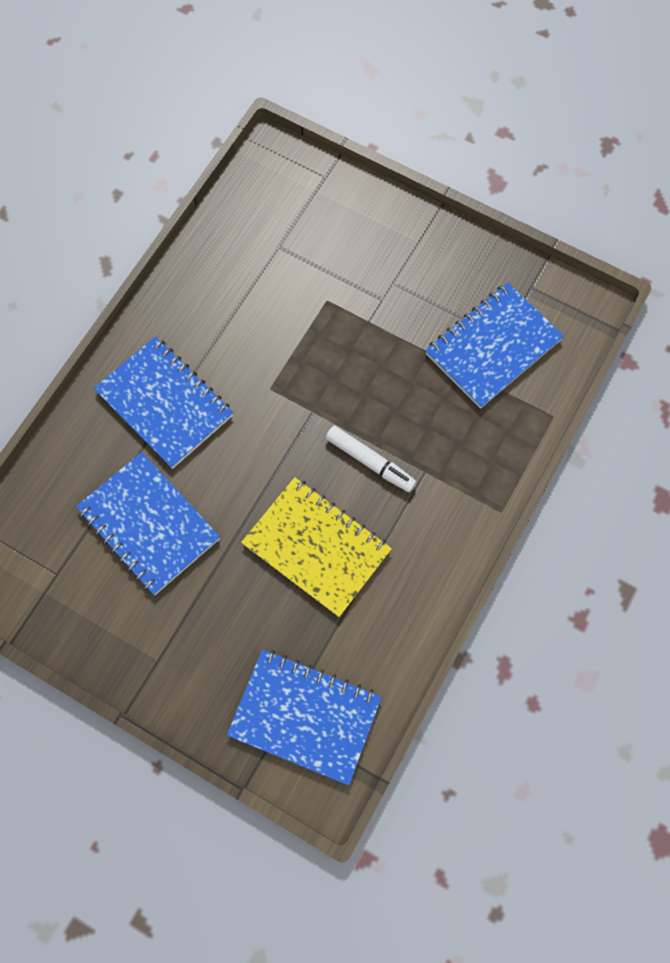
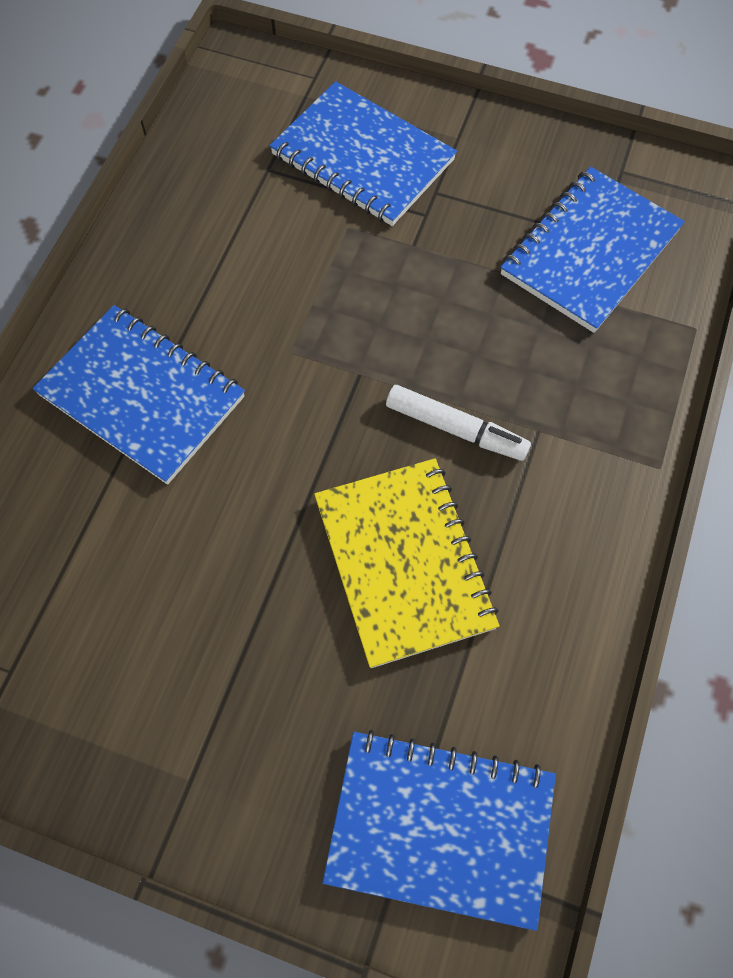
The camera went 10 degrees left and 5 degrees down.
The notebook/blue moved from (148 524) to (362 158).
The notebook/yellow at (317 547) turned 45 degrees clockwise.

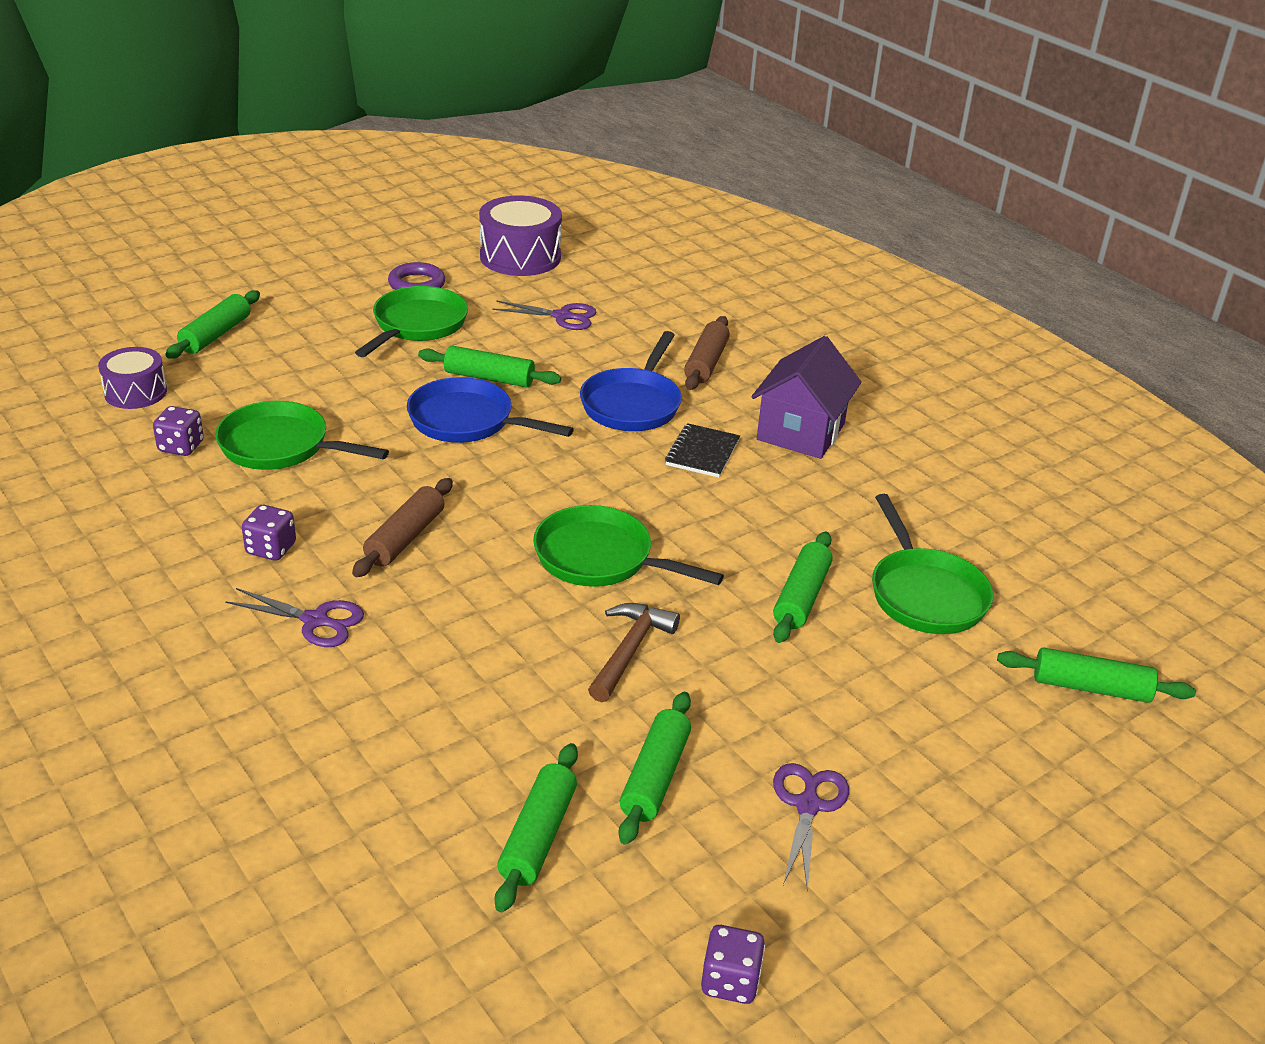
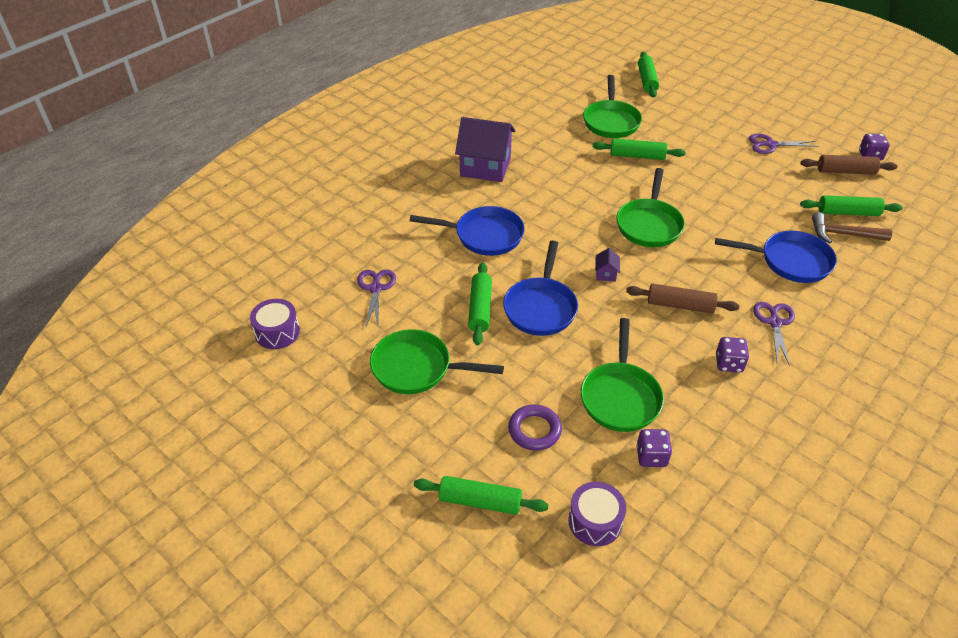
The camera went 100 degrees left and 10 degrees up.
The drum/purple at (520 257) changed to 0.62 times the size.
The ring/purple moved from (417 284) to (534 430).
The pan/green at (924 594) turned 120 degrees clockwise.
The house/purple at (606 274) appeared.
The pan/blue at (790 261) appeared.
The rolling pin/brown moved from (706 363) to (845 171).
The hammer/brown moved from (630 651) to (843 234).
The rolling pin/green at (655 777) disappeared.
The notebook/black at (702 453) disappeared.

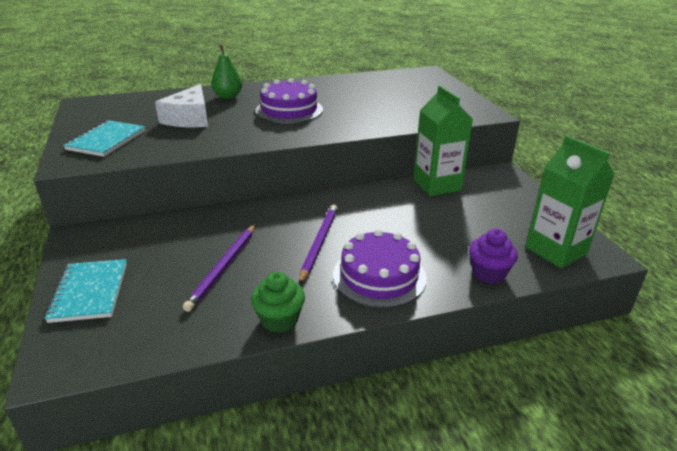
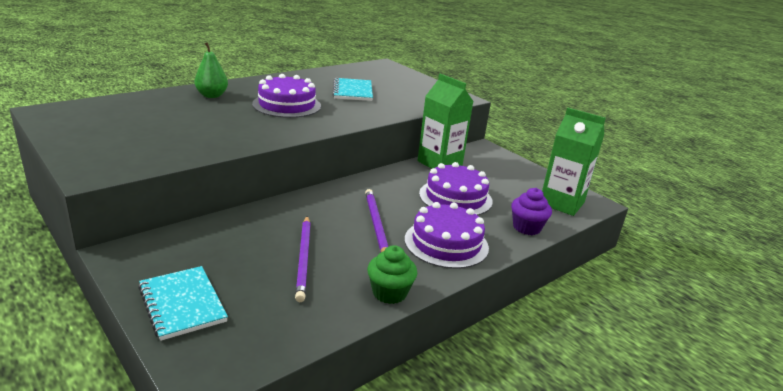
The camera went 25 degrees left and 5 degrees down.
The notebook/turquoise moved from (106 140) to (352 91).
The cake/purple at (455 197) appeared.
The cheese/white at (189 118) disappeared.

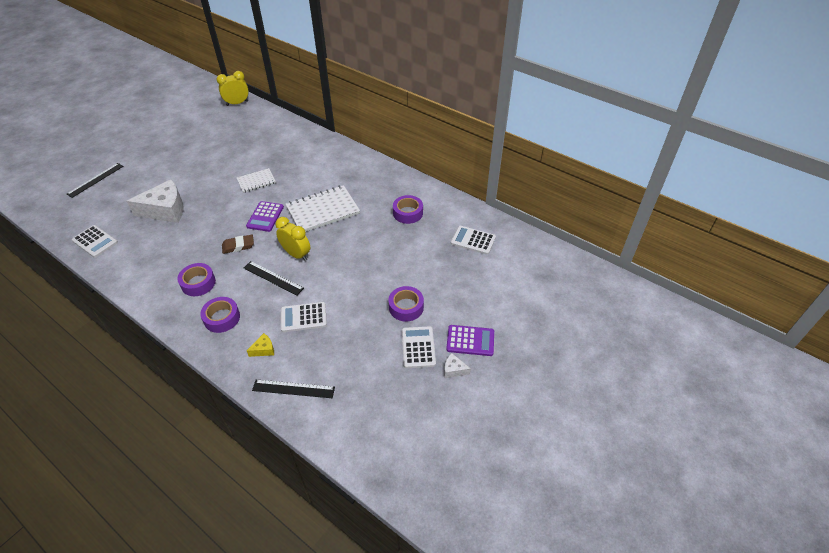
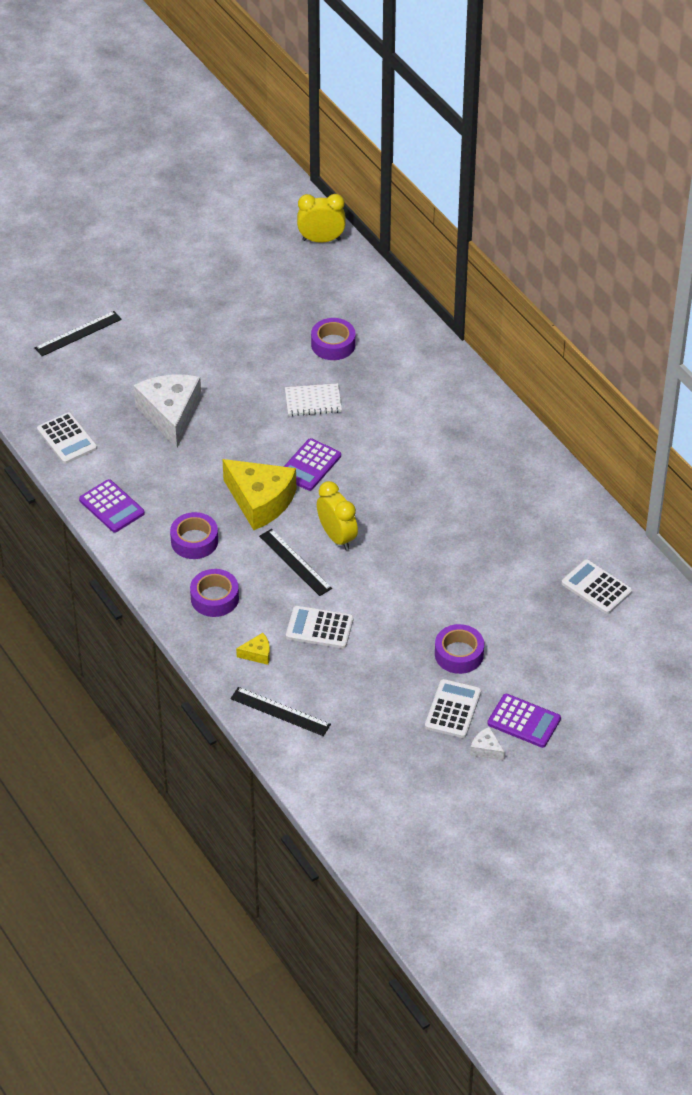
The camera went 20 degrees right and 0 degrees up.
The calculator/purple at (111 506) appeared.
The cheese/white at (165 210) turned 105 degrees counterclockwise.
The eraser/brown at (238 246) was replaced by the cheese/yellow at (260 501).
The tape/purple moved from (408 213) to (333 344).
The notebook/white at (323 210) disappeared.

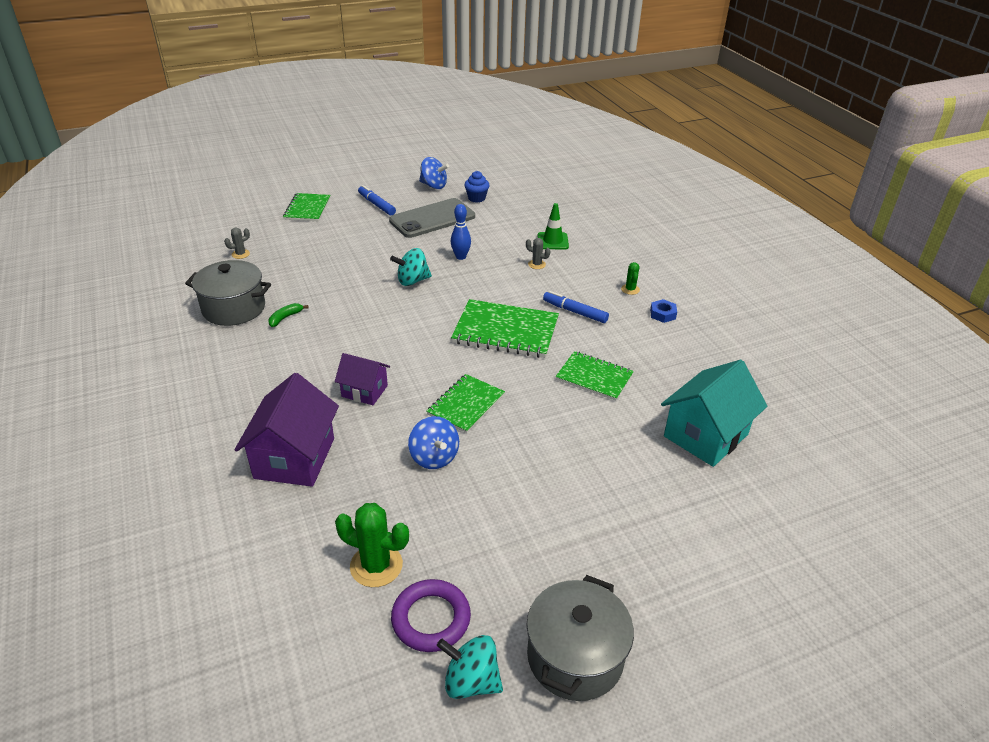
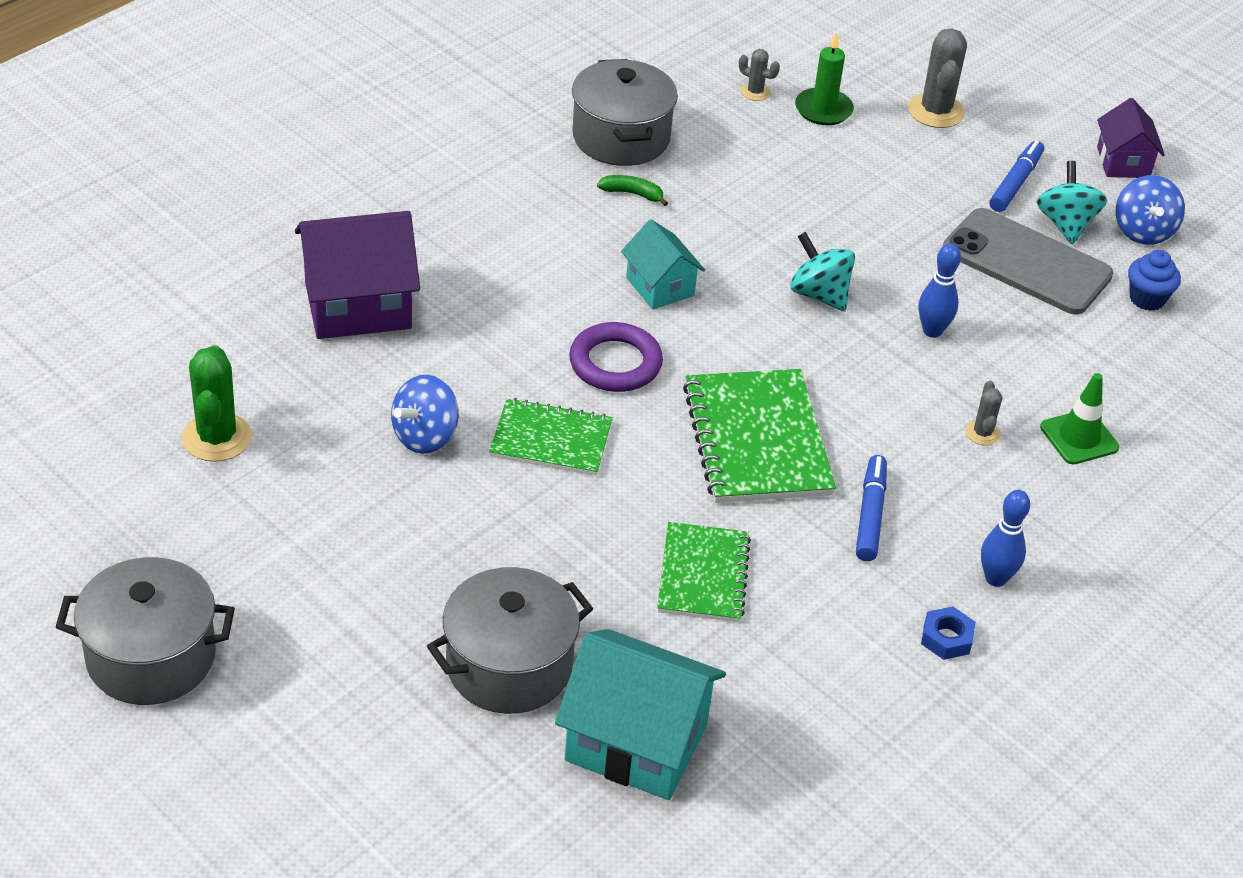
The camera went 65 degrees right and 5 degrees up.
The pot/grey at (509 666) appeared.
The ring/purple moved from (431 619) to (615 363).
The house/turquoise at (660 287) appeared.
The candle/green at (823 110) appeared.
The notebook/green at (307 209) was replaced by the cactus/grey at (936 111).
The cactus/green at (630 289) was replaced by the bowling pin/blue at (995 578).
The spinning top/turquoise moved from (471 681) to (1065 224).
The house/purple moved from (364 391) to (1123 162).

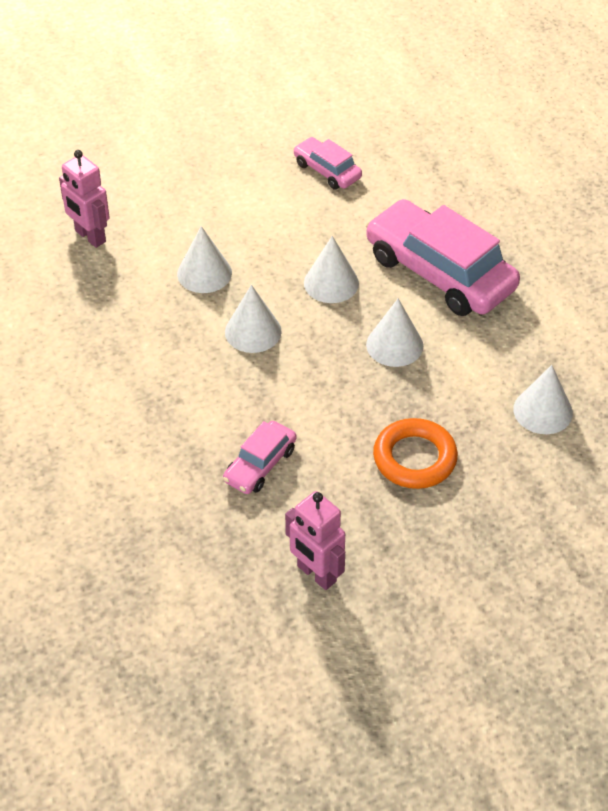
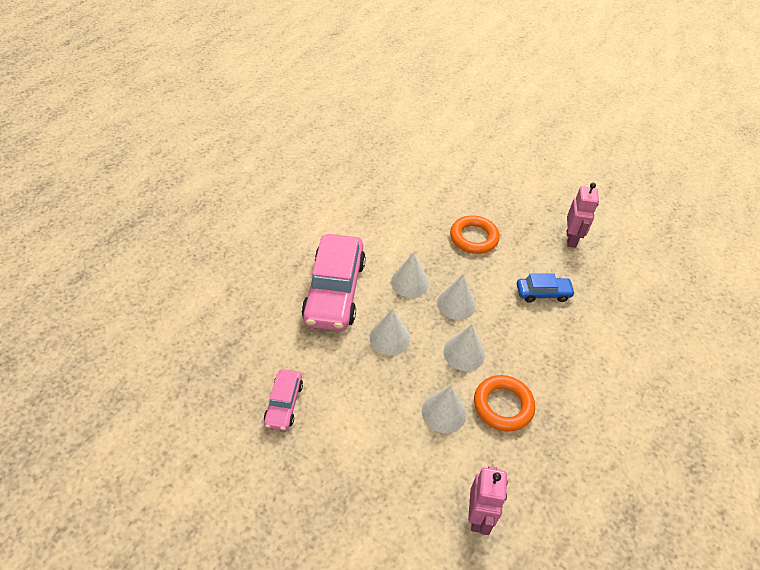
The camera went 130 degrees left and 0 degrees up.
The cone/white moved from (543 411) to (456 304).
The ring/orange at (503 405) appeared.
The car/pink at (260 465) became the car/blue at (543 293).

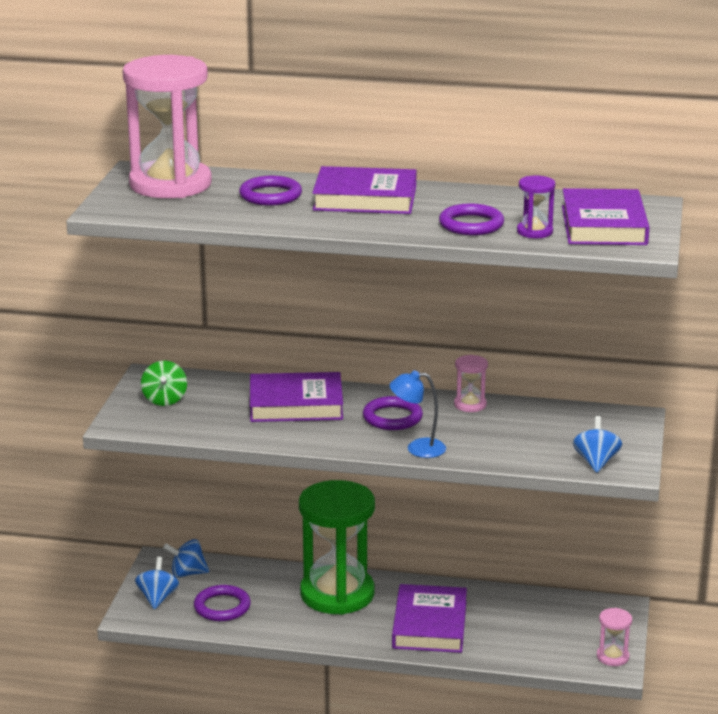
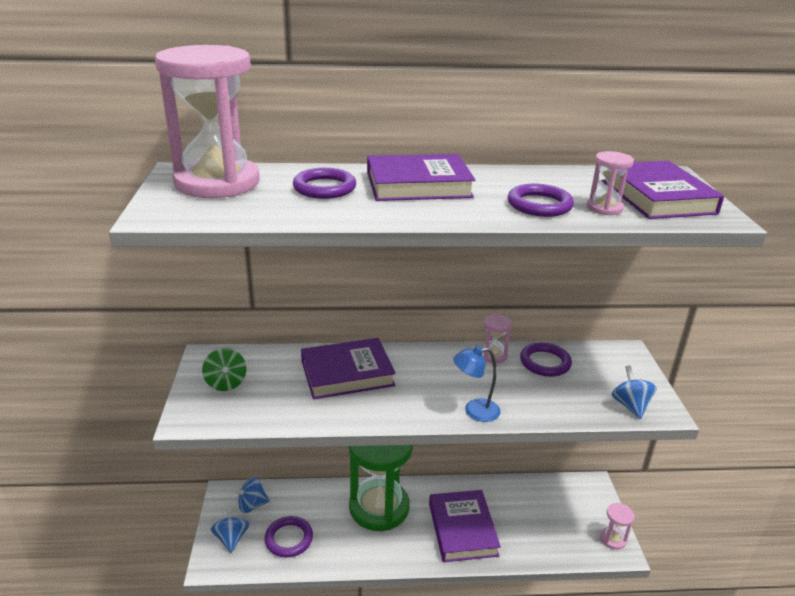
The camera went 15 degrees left and 5 degrees up.
The ring/purple moved from (392 417) to (545 362).
The hourglass/purple at (534 232) became the hourglass/pink at (604 208).

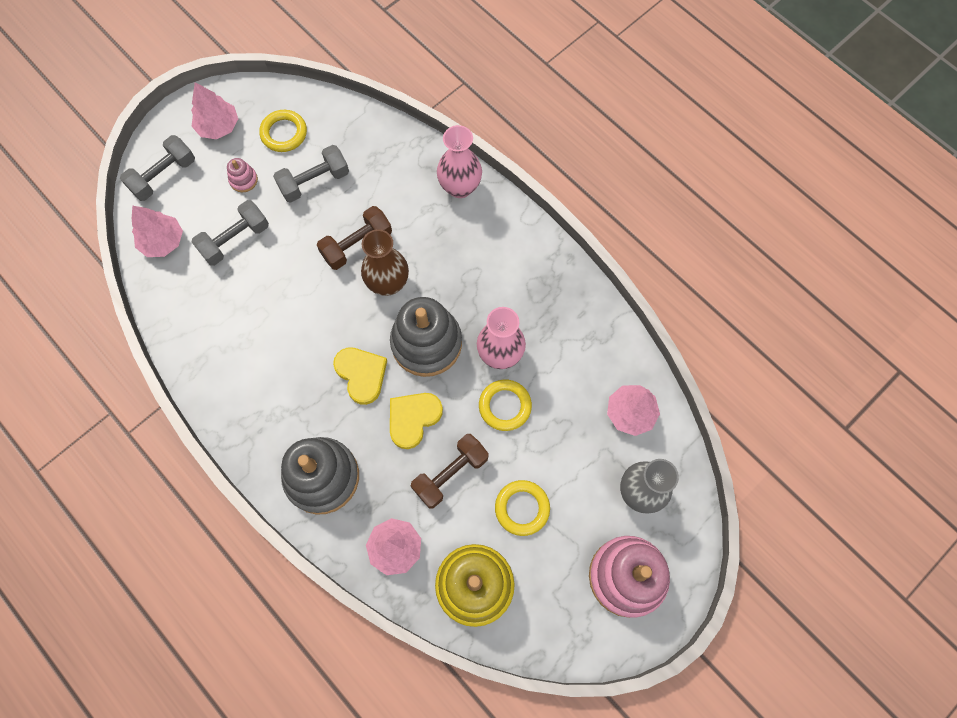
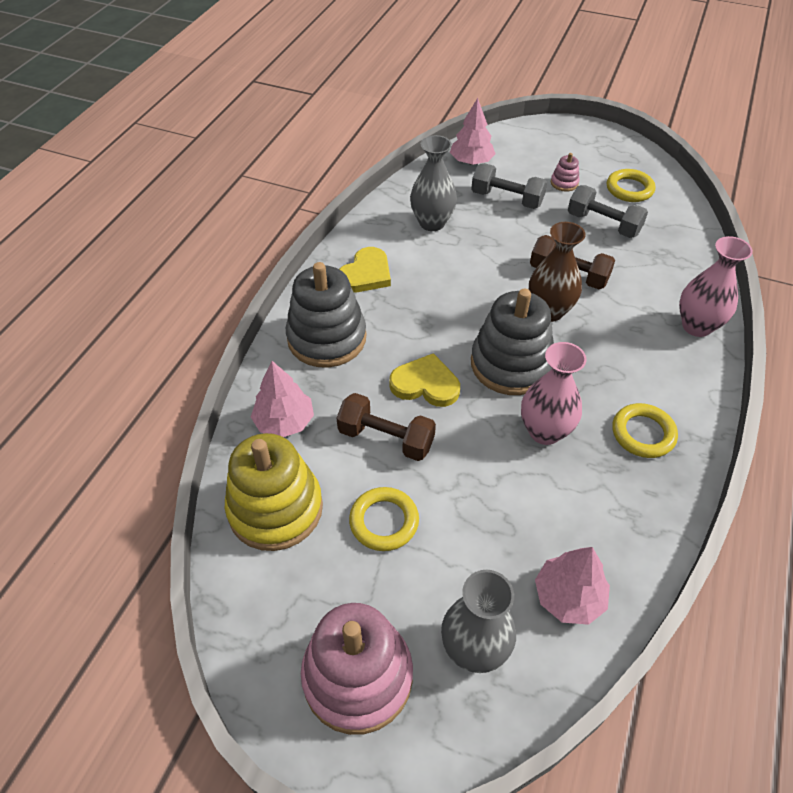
The camera went 65 degrees right and 20 degrees down.
The heart/yellow moved from (361 374) to (366 274).
The vase/grey at (432 223) appeared.
The ring/yellow moved from (505 406) to (643 433).
The dumbbell/grey at (164 176) disappeared.
The tree/pink at (218 126) disappeared.

